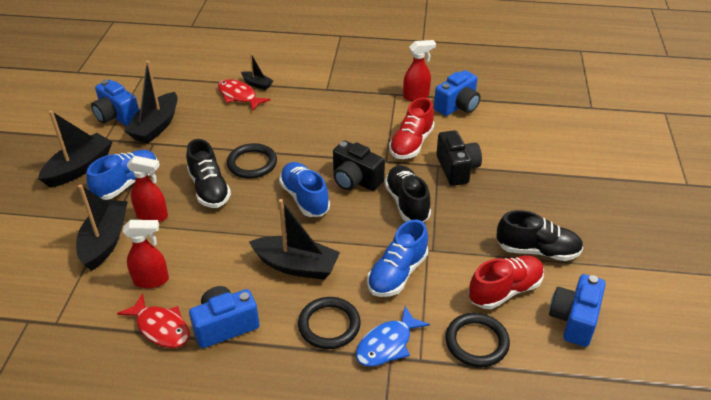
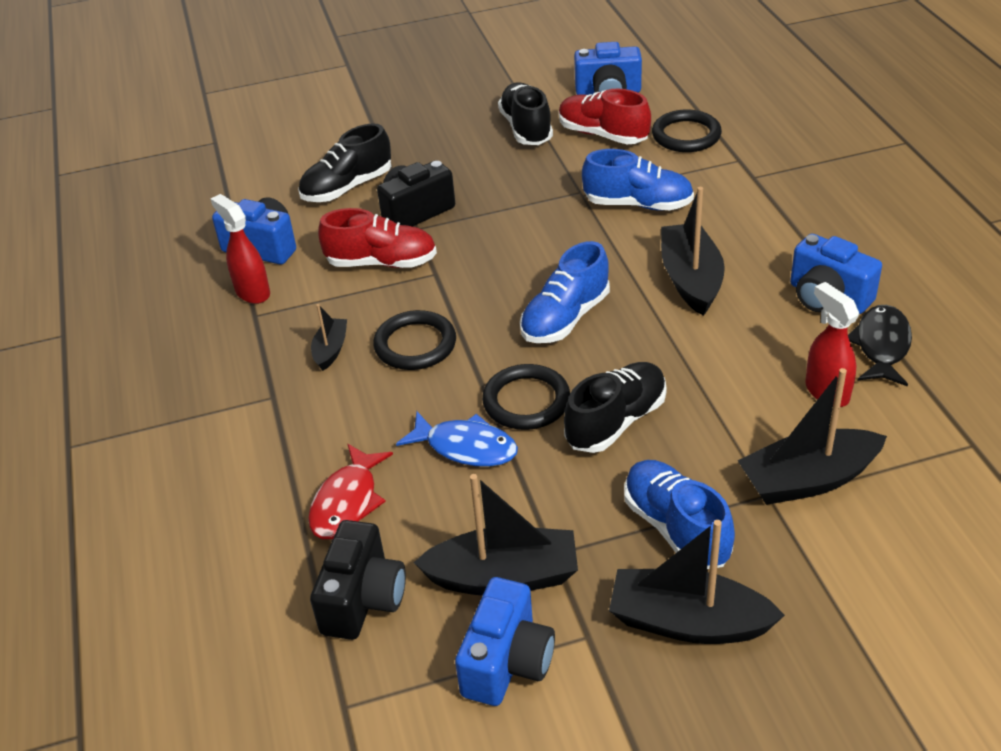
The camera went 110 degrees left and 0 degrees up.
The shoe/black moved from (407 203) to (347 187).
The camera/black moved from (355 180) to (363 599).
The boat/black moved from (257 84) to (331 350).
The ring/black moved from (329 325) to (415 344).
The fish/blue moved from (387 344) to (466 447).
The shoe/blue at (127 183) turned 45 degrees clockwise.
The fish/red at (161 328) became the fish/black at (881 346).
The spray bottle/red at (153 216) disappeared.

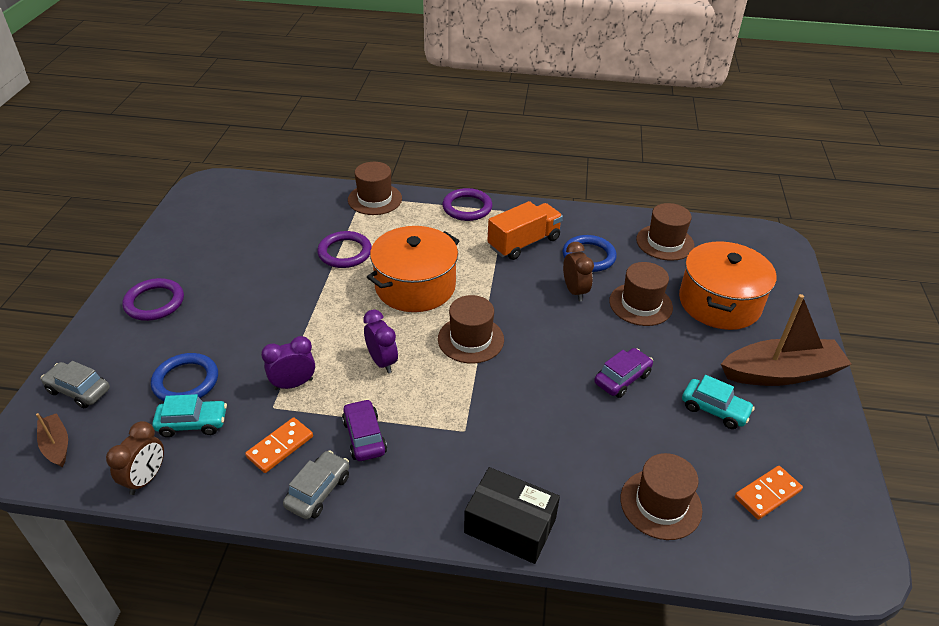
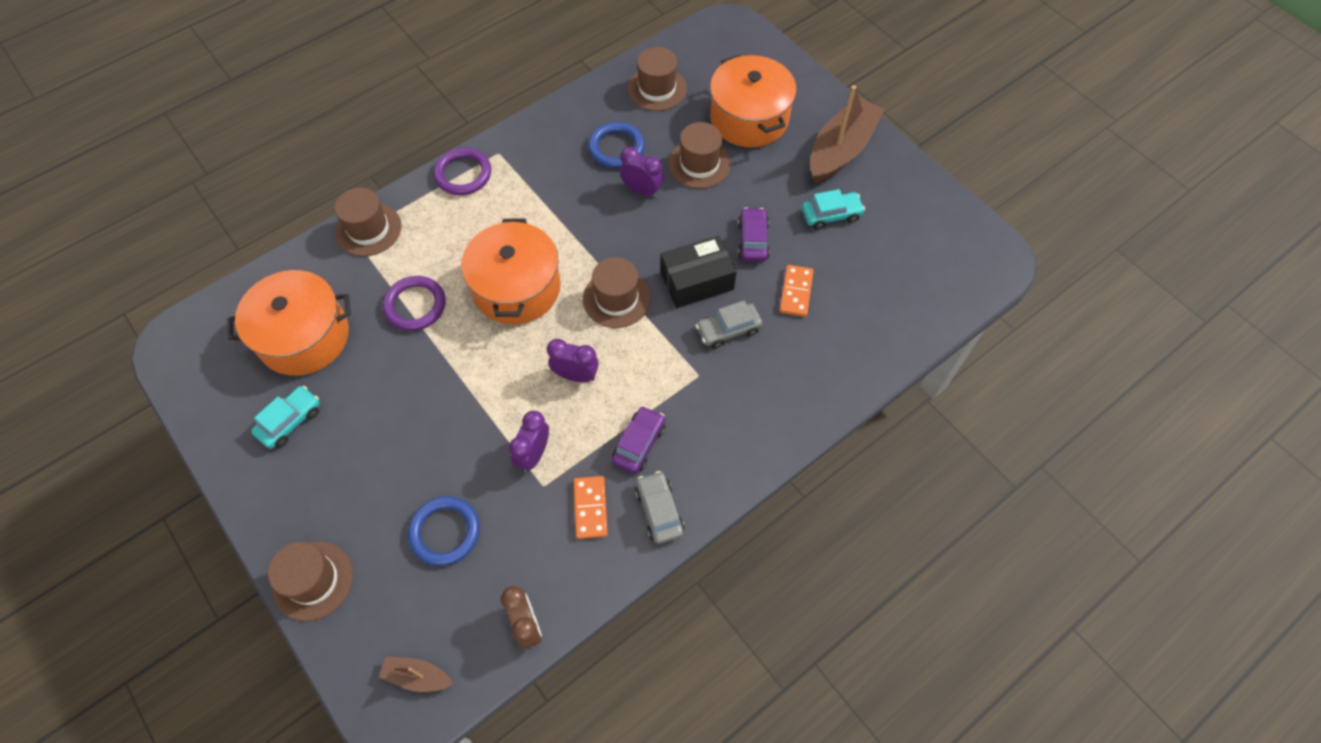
The camera went 45 degrees left and 20 degrees up.
The pot/orange at (304 337) appeared.
The car/turquoise moved from (192 423) to (290 421).
The hat/brown moved from (660 504) to (313 580).
The car/purple at (364 437) turned 90 degrees clockwise.
The clock/brown at (574 291) became the clock/purple at (642 190).
The box/black moved from (510 526) to (697 281).
The car/grey moved from (79 390) to (728 330).
The domino/orange moved from (767 494) to (796 292).
The ring/purple at (154 302) disappeared.
The truck/orange at (524 243) disappeared.

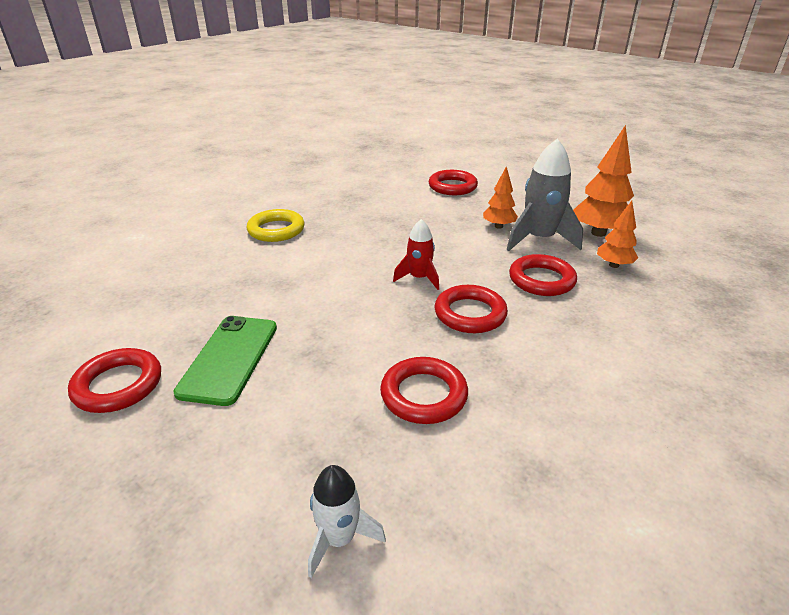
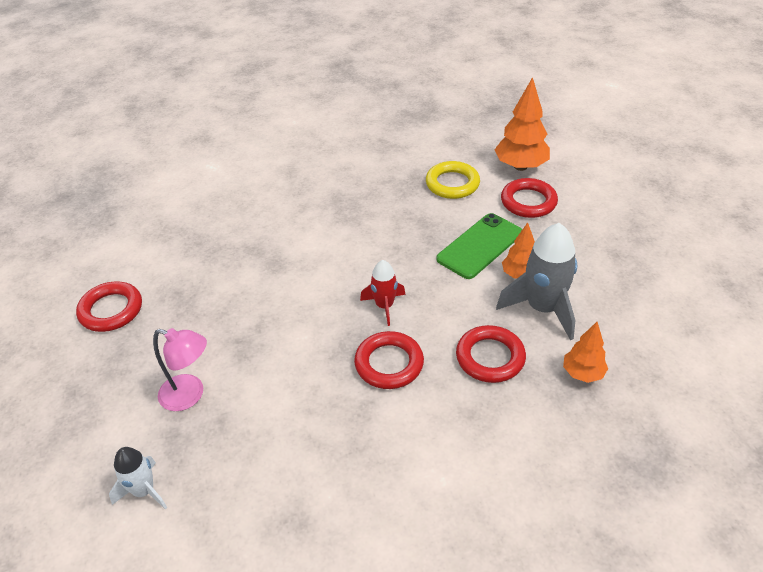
The camera went 35 degrees right and 10 degrees up.
The lamp/pink at (190 395) appeared.
The ring/yellow moved from (276 230) to (452 184).
The phone/green moved from (229 358) to (480 246).
The tree/orange moved from (598 233) to (520 166).
The ring/red at (423 395) disappeared.

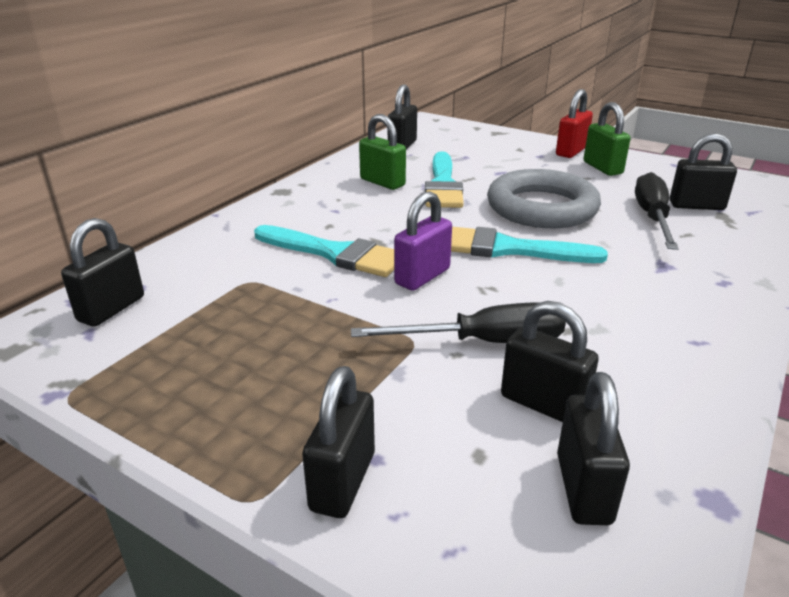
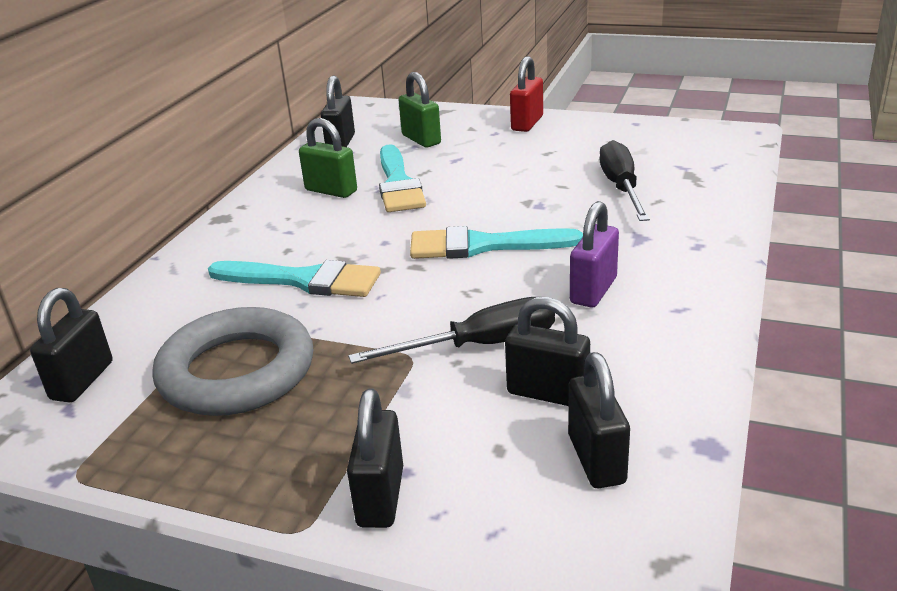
The camera went 10 degrees left and 0 degrees up.
The ring/grey moved from (542 208) to (237 371).
The padlock/green moved from (602 168) to (421 139).
The padlock/purple moved from (422 276) to (593 290).
The padlock/black at (696 206) disappeared.

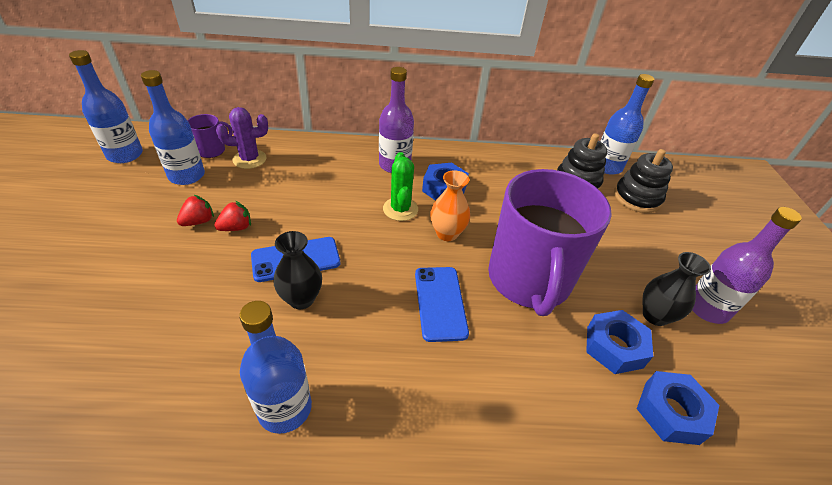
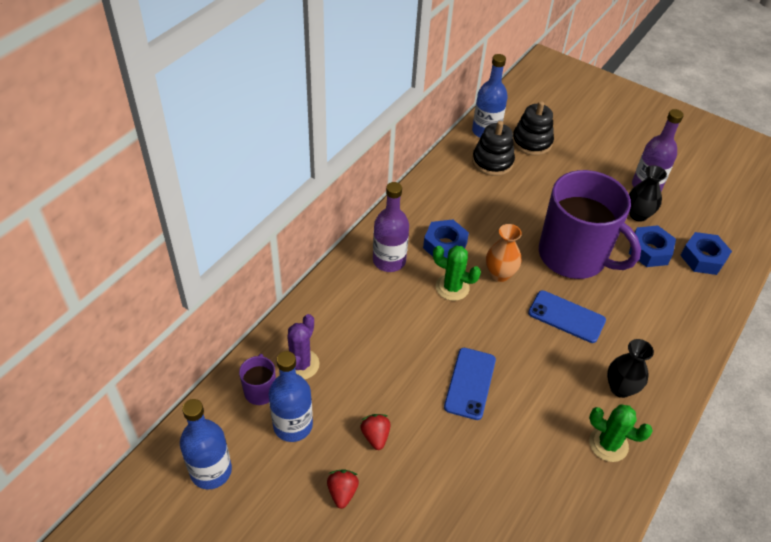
The camera went 55 degrees left and 5 degrees up.
The strawberry/red moved from (236 227) to (342 492).
The bottle/blue at (285 408) was replaced by the cactus/green at (608 444).
The vase/black moved from (301 299) to (620 388).

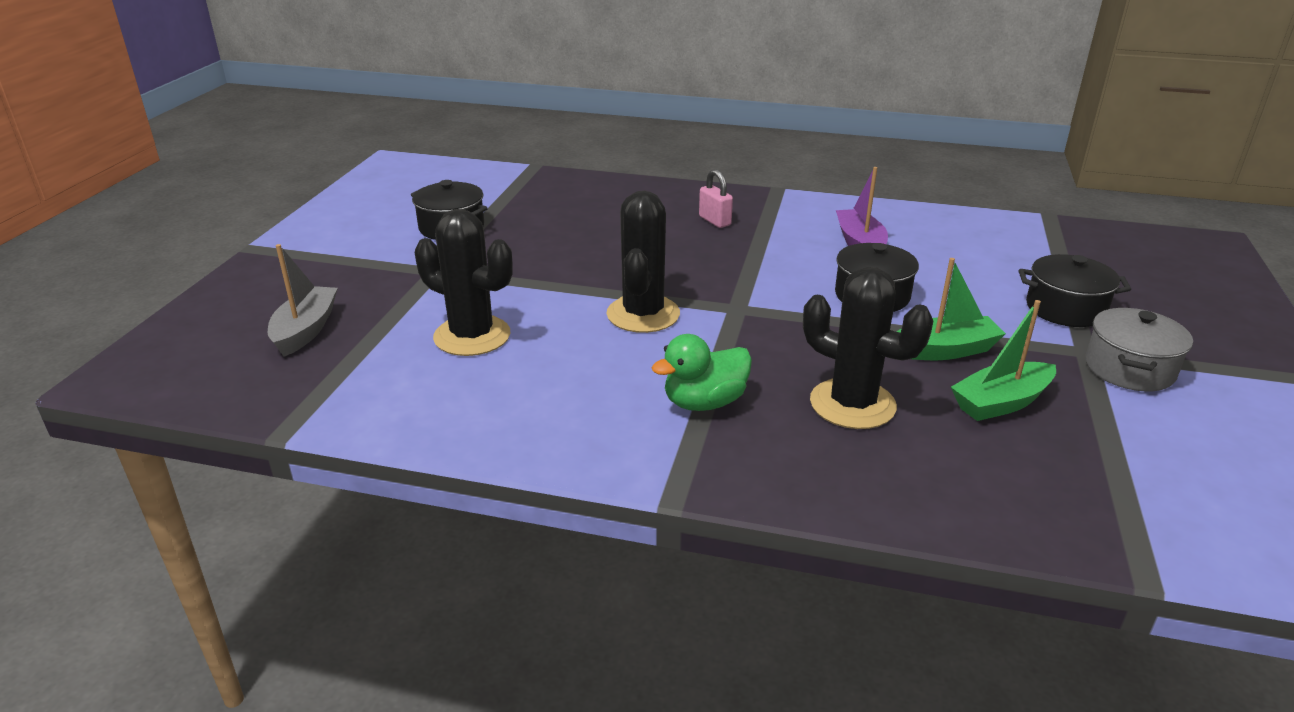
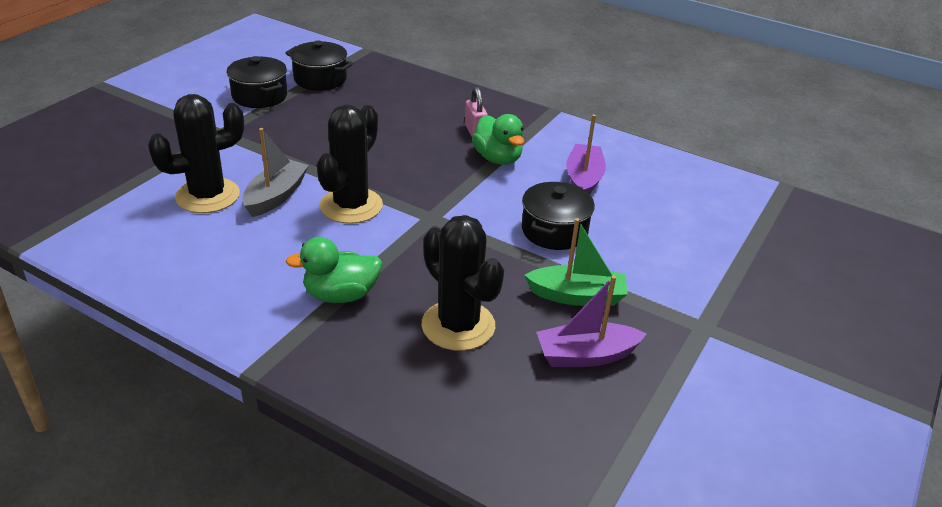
The camera went 15 degrees right and 5 degrees up.
The cactus/black at (472 336) turned 75 degrees counterclockwise.
The boat/grey moved from (305 330) to (276 196).
The pot/black moved from (1065 309) to (320 79).
The duck/green at (498 158) appeared.
The boat/green at (1001 403) became the boat/purple at (586 355).
The pot/grey at (1129 369) disappeared.

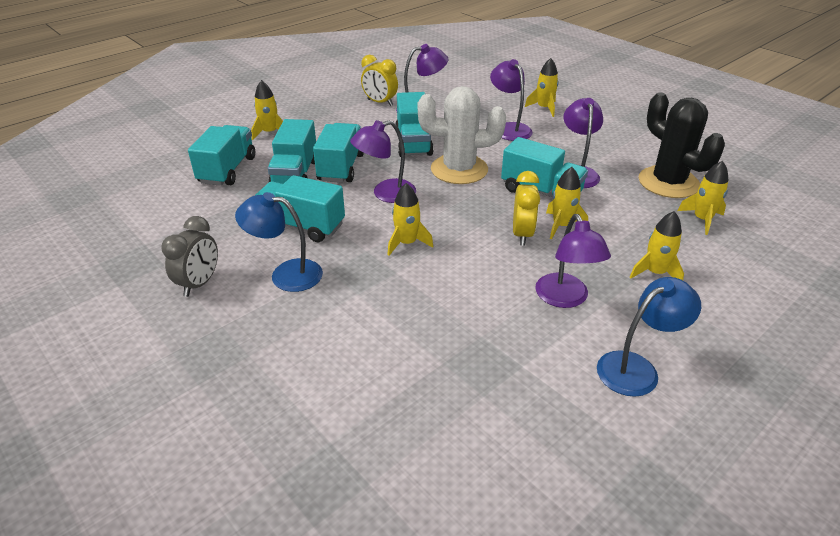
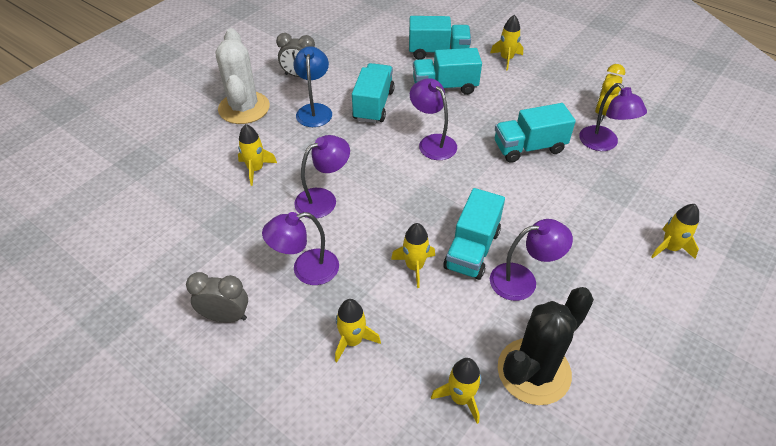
The camera went 80 degrees right and 10 degrees up.
The lamp/blue at (637 368) was replaced by the clock/grey at (226 316).
The cactus/white moved from (459 169) to (244 108).
The rocket/yellow moved from (407 243) to (255 169).
The lamp/purple moved from (509 128) to (323 199).
The truck/turquoise at (341 167) disappeared.
The clock/yellow at (522 234) disappeared.

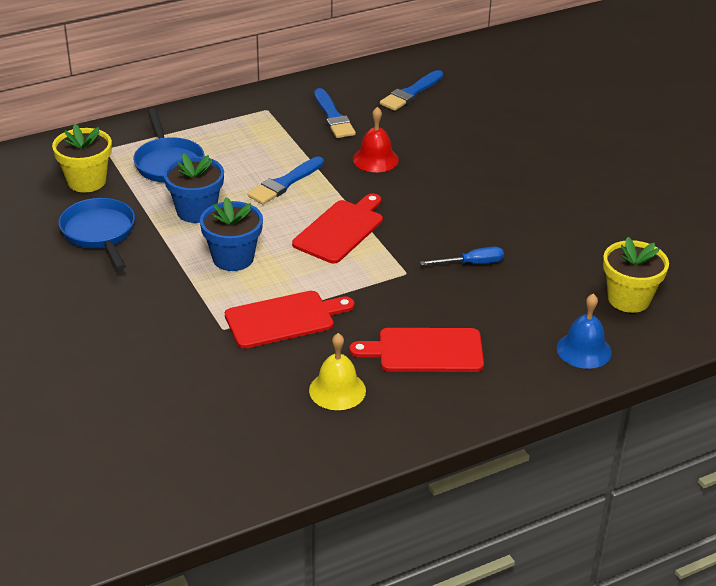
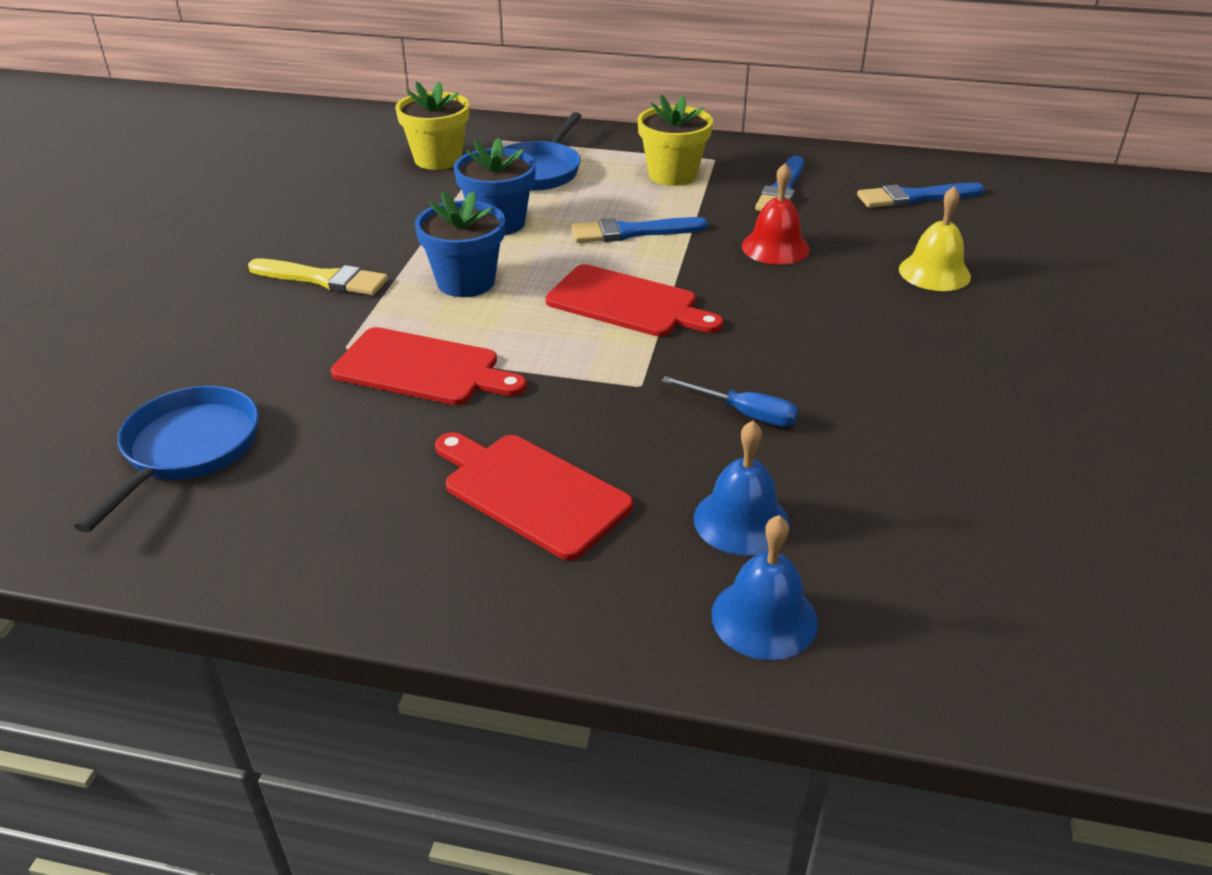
The camera went 40 degrees right and 0 degrees up.
The pan/blue moved from (99 233) to (187 450).
The brush/yellow at (323 279) appeared.
The cutting board/red at (340 230) turned 45 degrees clockwise.
The flower pot/yellow moved from (628 299) to (672 175).
The bell/blue at (741 521) appeared.
The bell/yellow moved from (337 390) to (934 272).

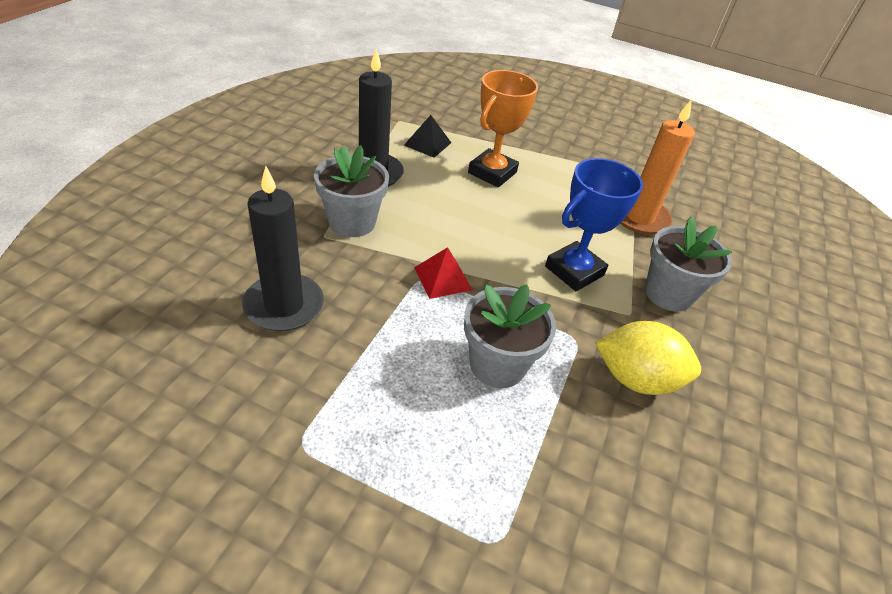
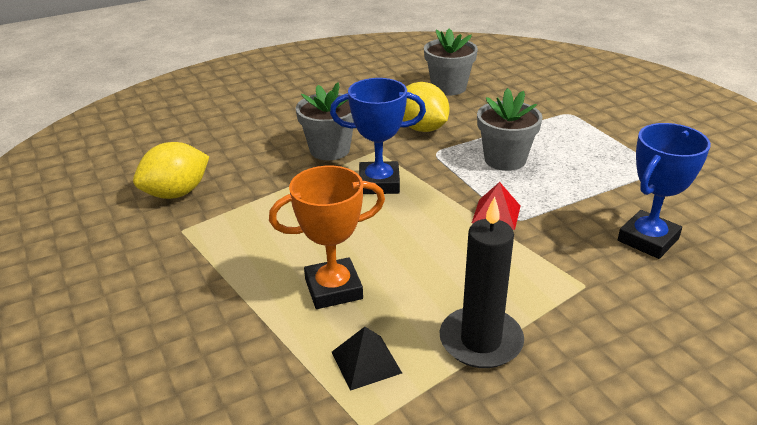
The camera went 135 degrees left and 10 degrees down.
The lemon/yellow at (176 193) appeared.
The flower pot/grey moved from (352 222) to (448 87).
The candle/black at (284 305) was replaced by the trophy/blue at (648 240).
The candle/orange at (639 217) disappeared.

